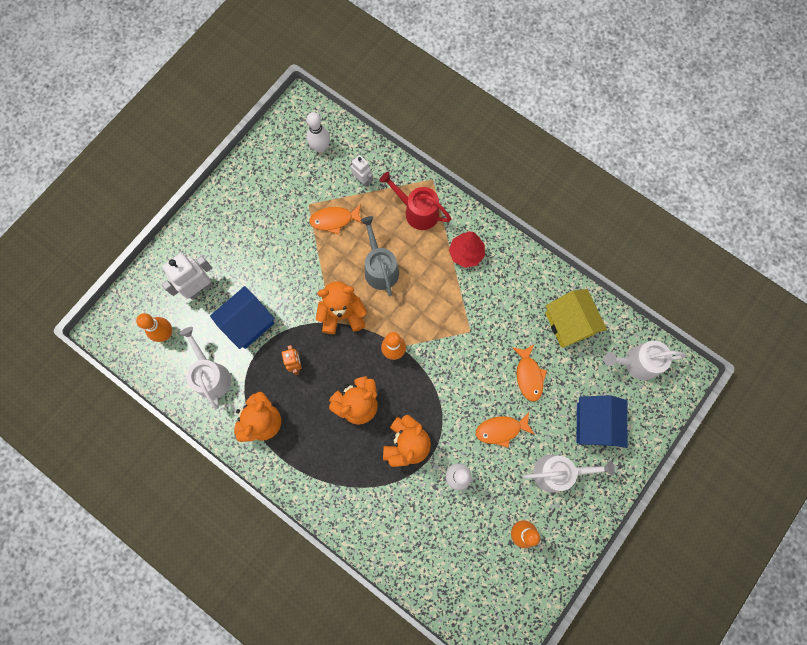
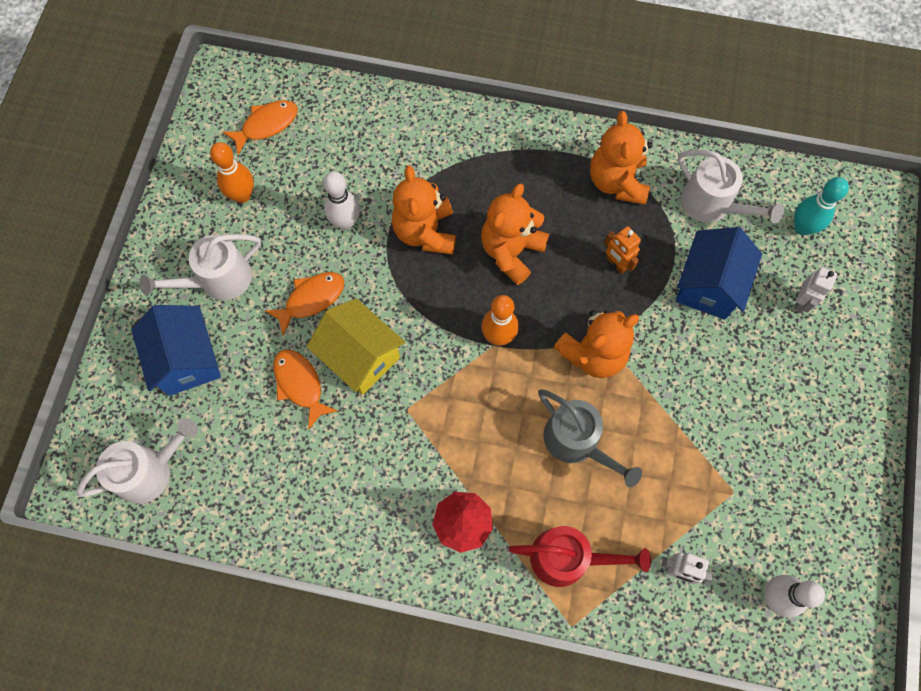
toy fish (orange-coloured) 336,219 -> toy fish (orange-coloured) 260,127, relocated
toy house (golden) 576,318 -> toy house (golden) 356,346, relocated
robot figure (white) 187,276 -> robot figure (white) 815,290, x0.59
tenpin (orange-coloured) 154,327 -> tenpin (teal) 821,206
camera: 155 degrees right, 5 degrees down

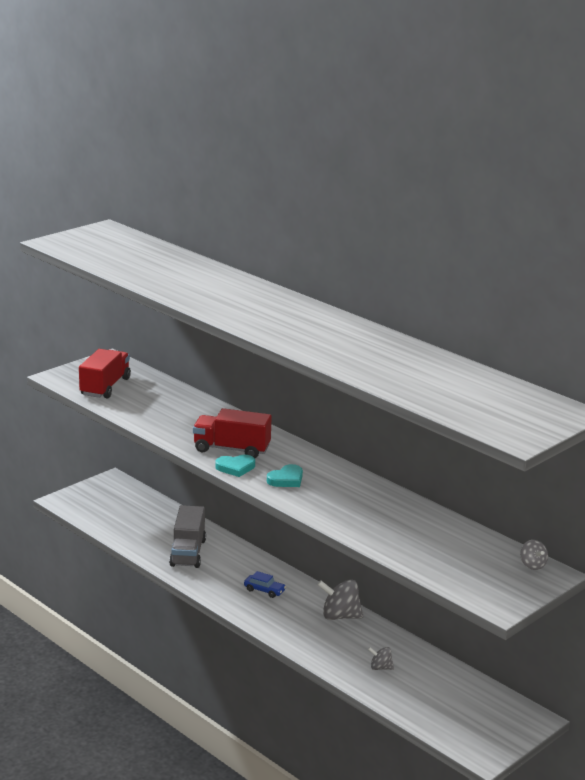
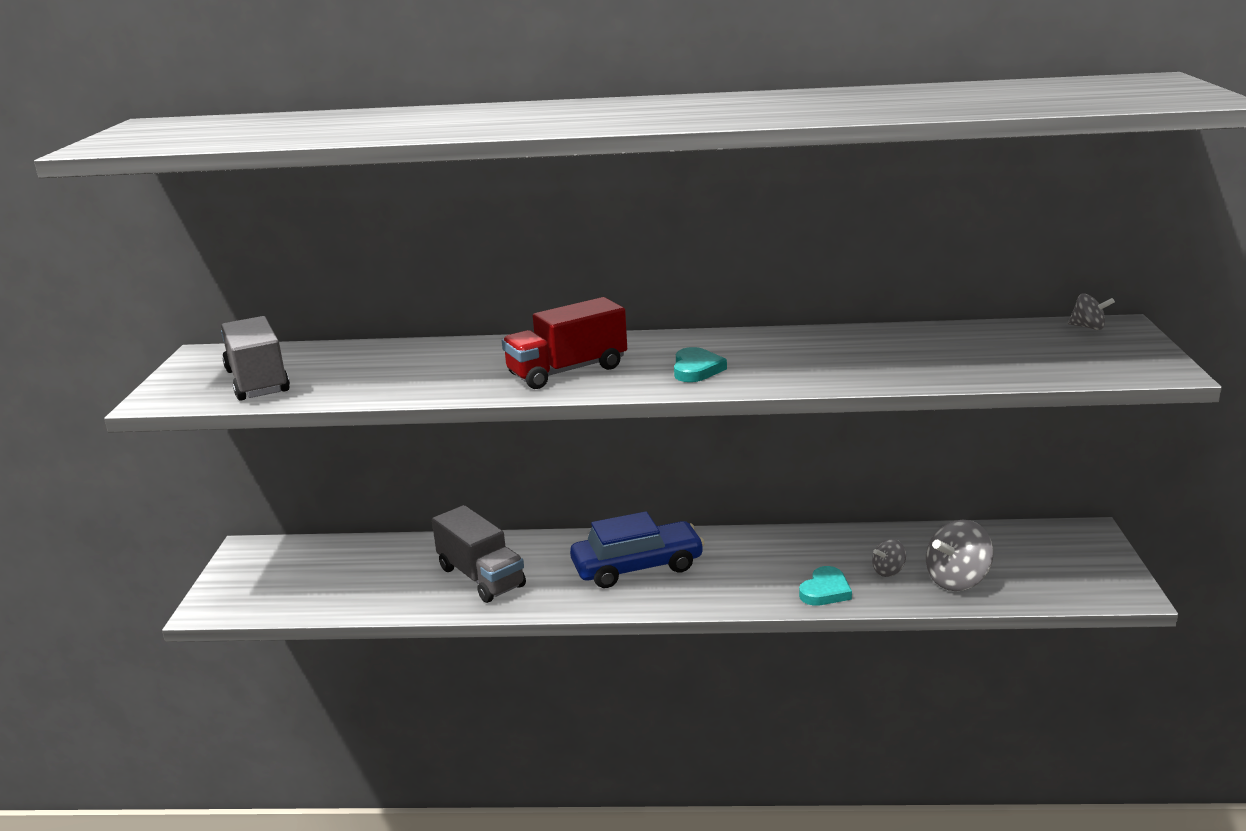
truck (scarlet) 105,373 -> truck (ash-grey) 255,358
toy car (blue) 265,584 -> toy car (blue) 637,549, x2.11
love heart (teal) 235,466 -> love heart (teal) 825,586, relocated
whirligig (ash-grey) 340,599 -> whirligig (ash-grey) 959,555, relocated
camera: 40 degrees left, 0 degrees up

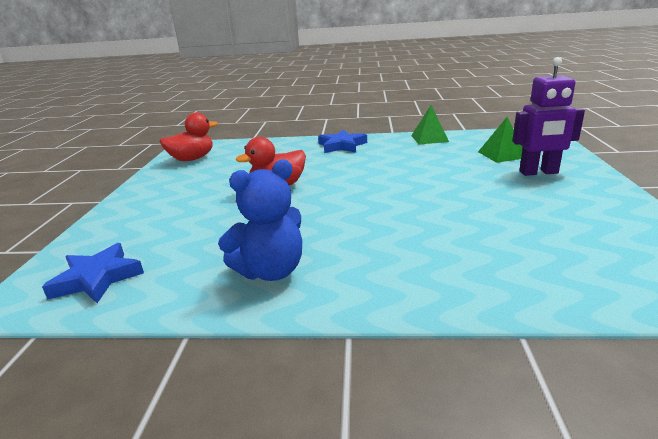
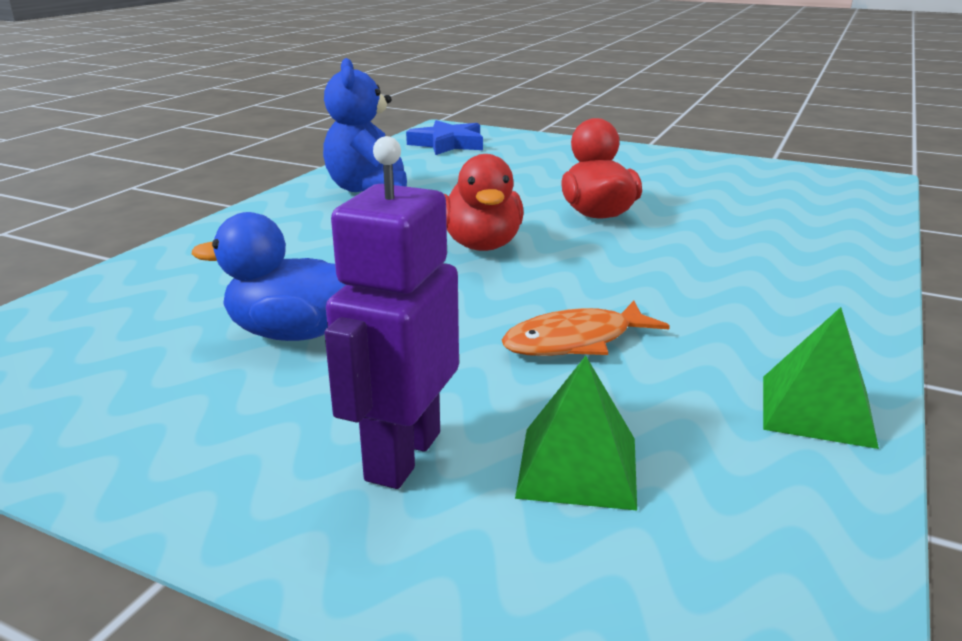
none -> rubber duck (blue) 268,276
rubber duck (scarlet) 188,137 -> rubber duck (scarlet) 484,202, relocated
none -> toy fish (orange-coloured) 586,328
star shape (blue) 342,141 -> none
camera: 110 degrees right, 0 degrees up

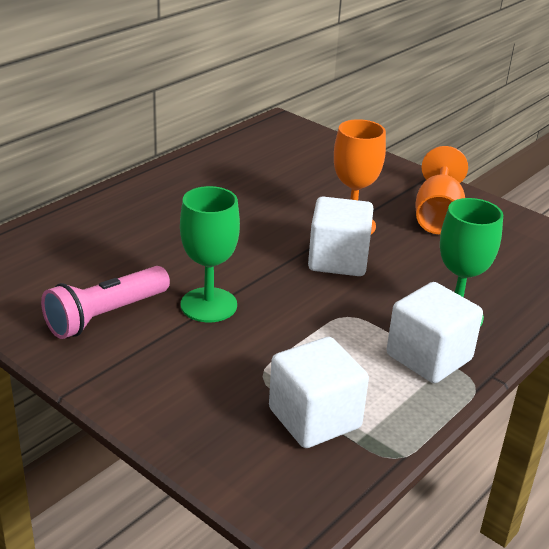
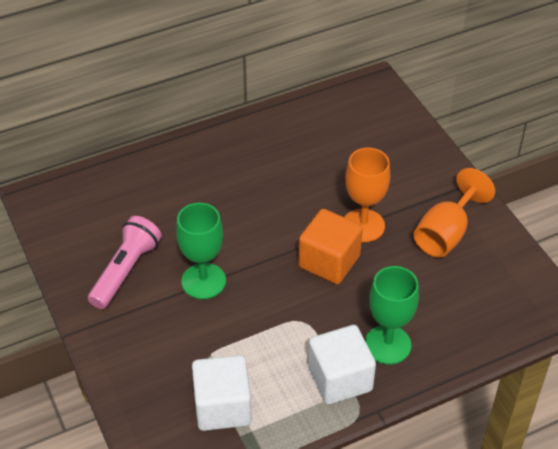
flashlight (rose-pink) 105,302 -> flashlight (rose-pink) 125,262, 135 degrees clockwise
block (white) 340,236 -> block (orange-coloured) 330,246
camera: 25 degrees right, 15 degrees up

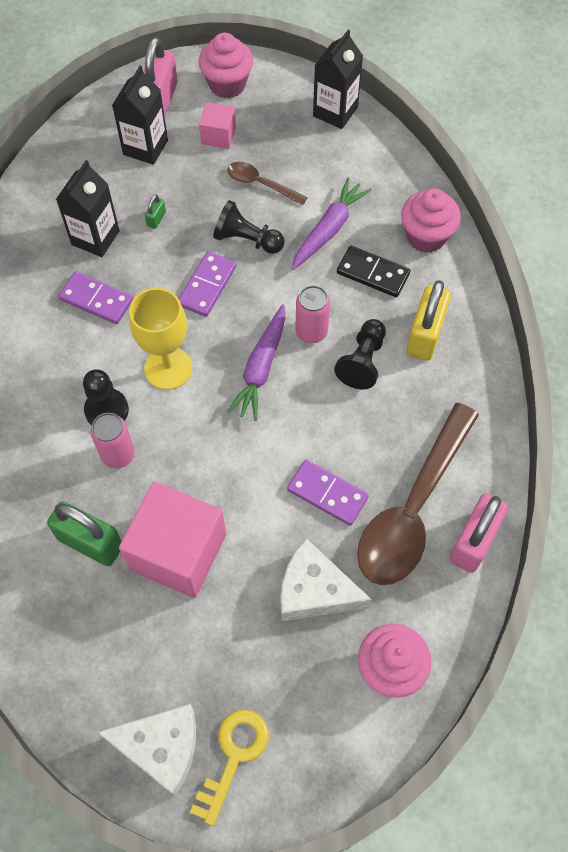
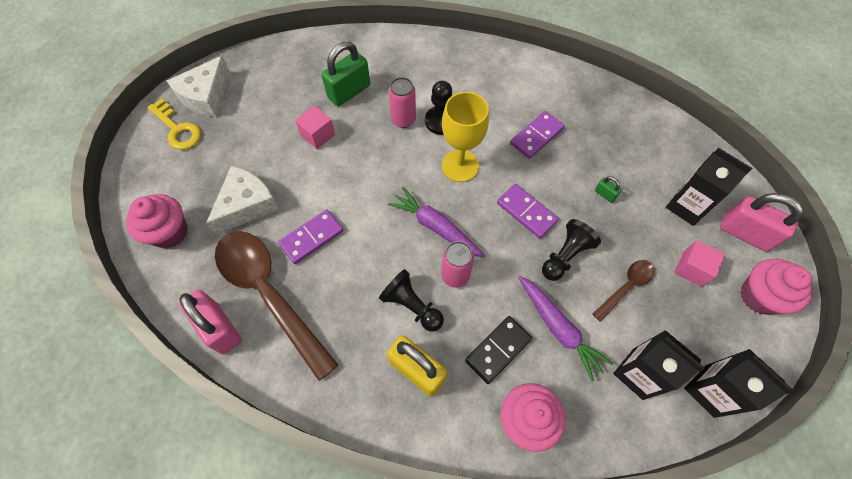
block (rose-pink) 172,540 -> block (rose-pink) 315,127, x0.49
carton (jet-black) 88,208 -> carton (jet-black) 658,365, relocated
camera: 110 degrees right, 0 degrees up

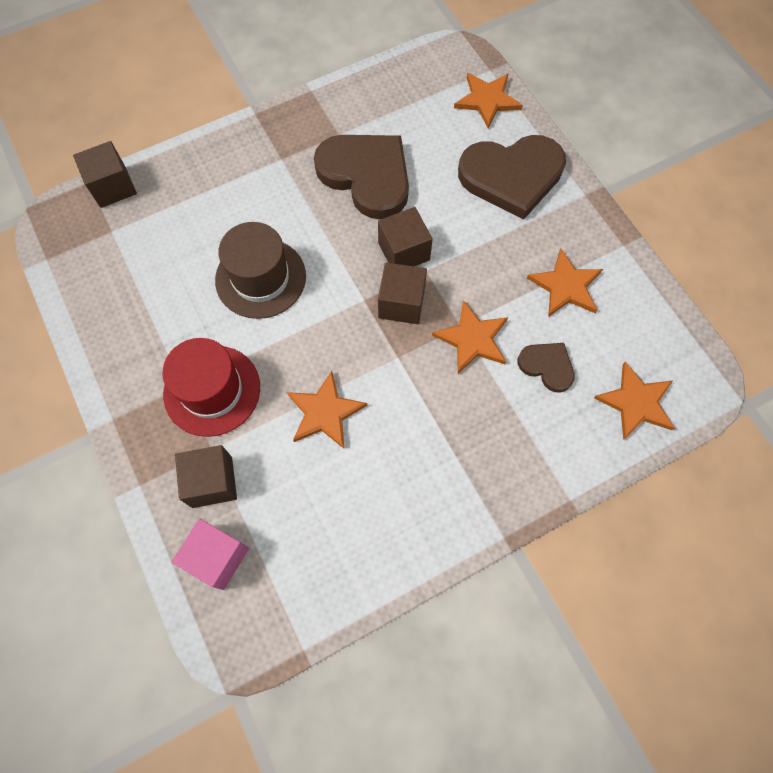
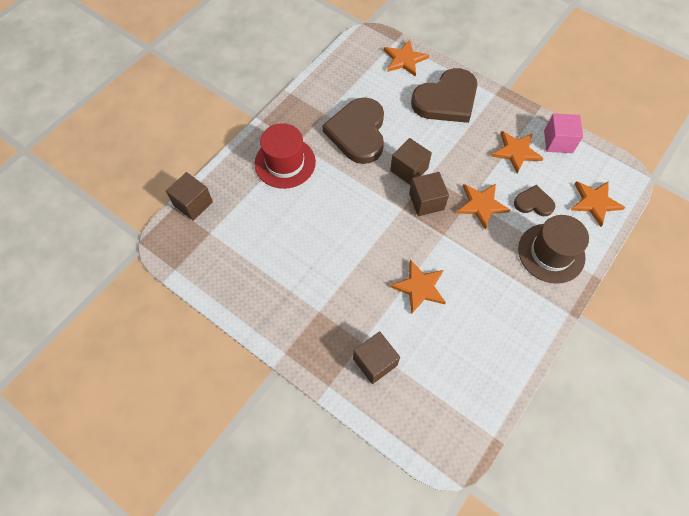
hat (scarlet) 211,387 -> hat (scarlet) 285,156, relocated
love heart (russet) 361,177 -> love heart (russet) 353,130, 105 degrees counterclockwise
hat (russet) 260,270 -> hat (russet) 553,249, relocated
block (rose-pink) 210,554 -> block (rose-pink) 563,133, relocated
camera: 25 degrees left, 5 degrees down

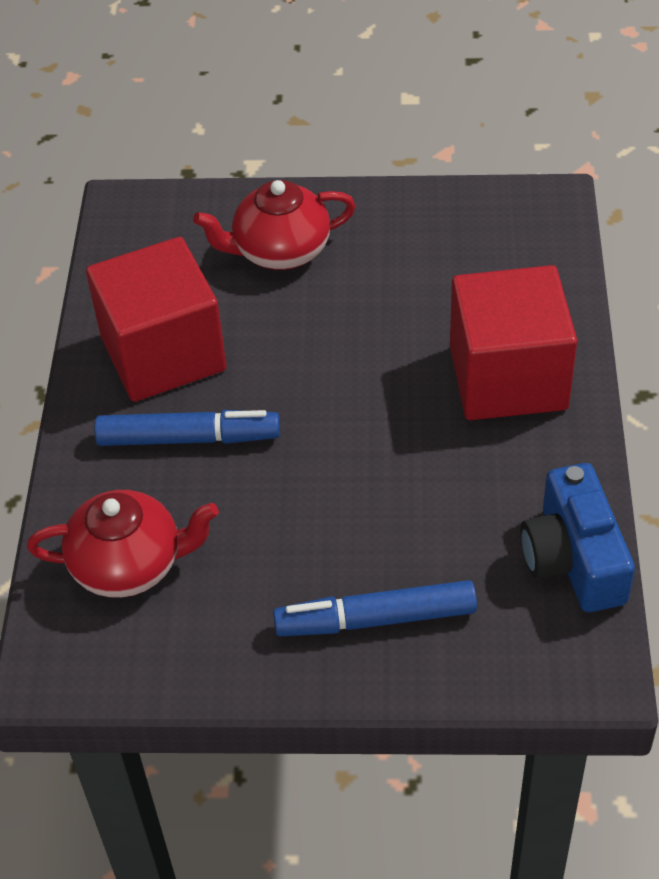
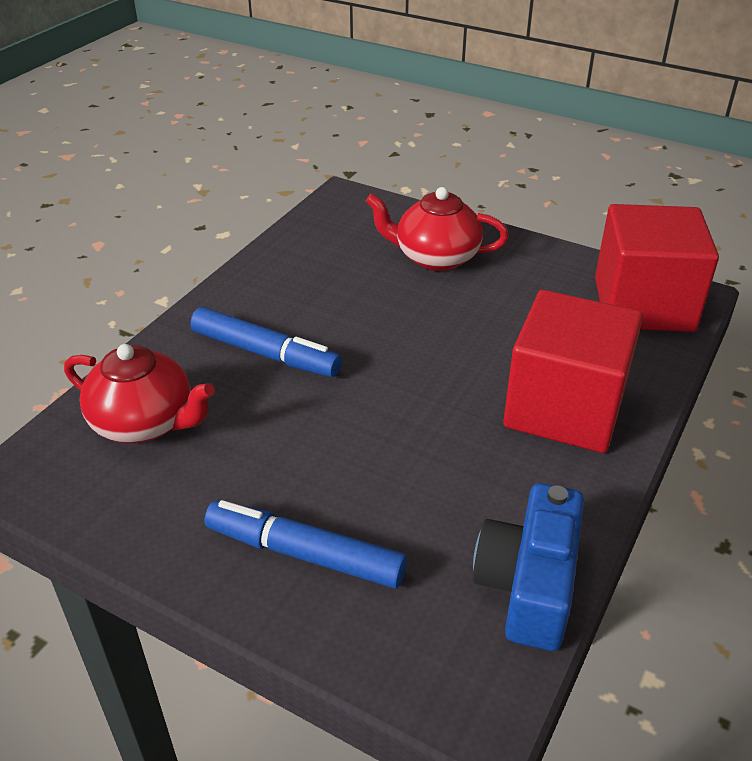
block (scarlet) 156,319 -> block (scarlet) 657,268, relocated
camera: 25 degrees right, 10 degrees down

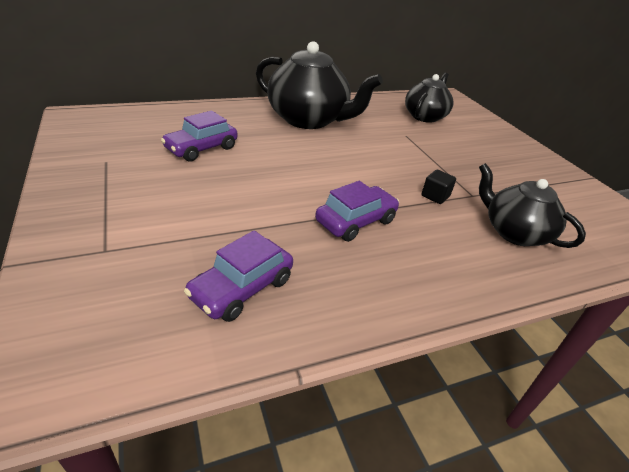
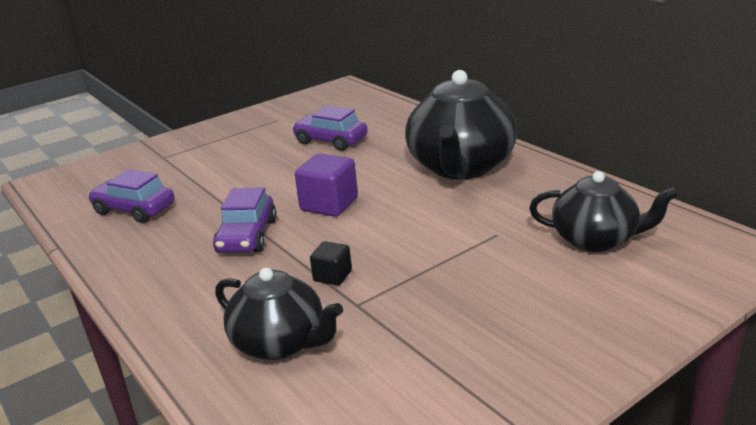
toy car (royal purple) 357,211 -> toy car (royal purple) 245,220, 60 degrees clockwise
teapot (jet-black) 532,205 -> teapot (jet-black) 279,314, 90 degrees clockwise
none -> block (royal purple) 326,185
camera: 80 degrees right, 10 degrees down

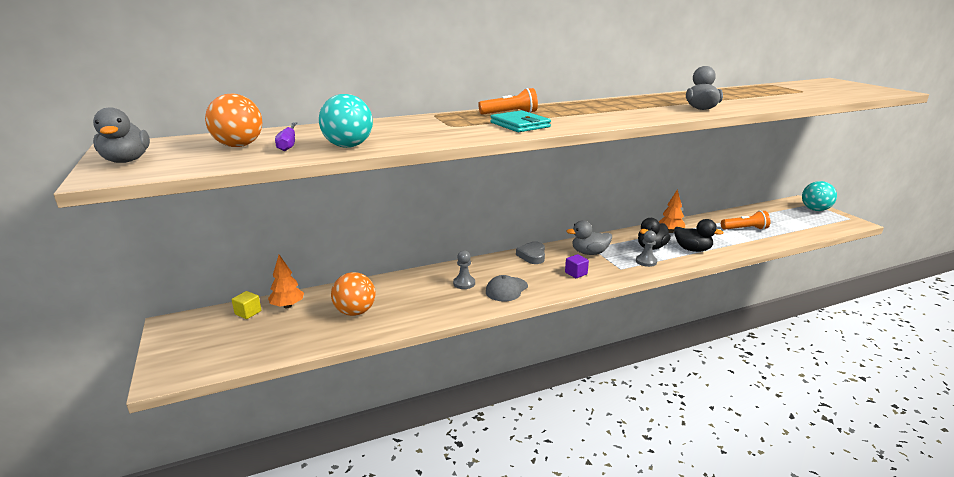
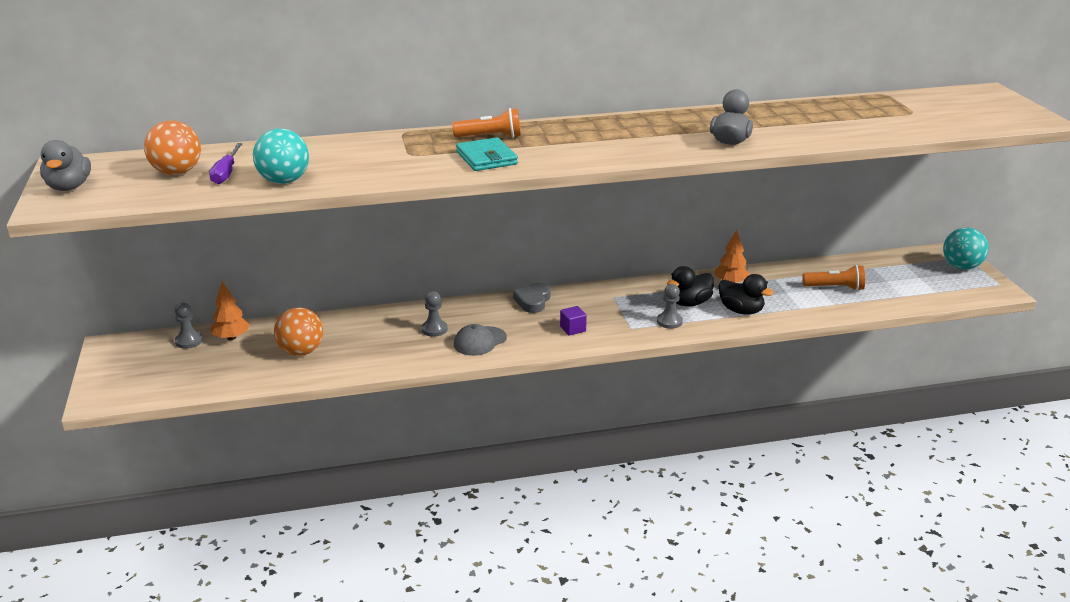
block (golden) 246,305 -> pawn (ash-grey) 189,326
rubber duck (ash-grey) 589,237 -> none
camera: 10 degrees right, 5 degrees up

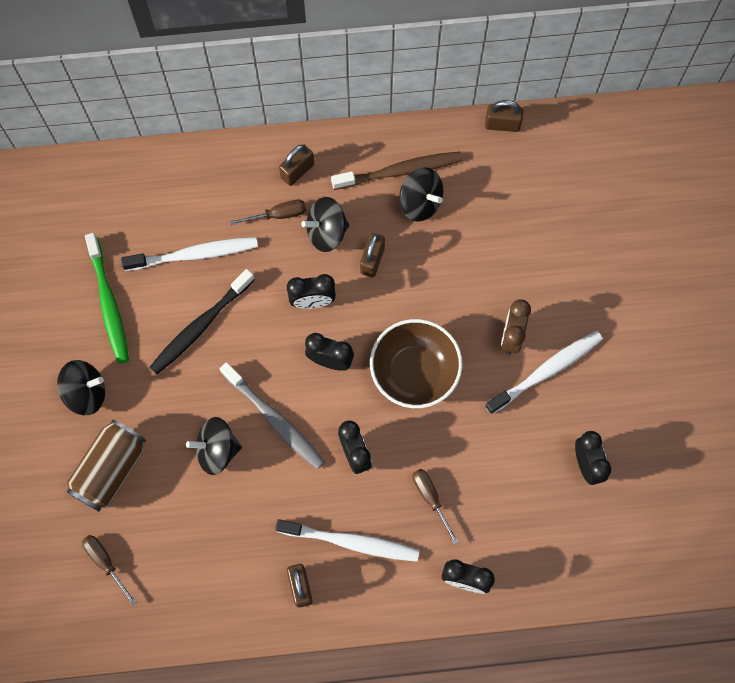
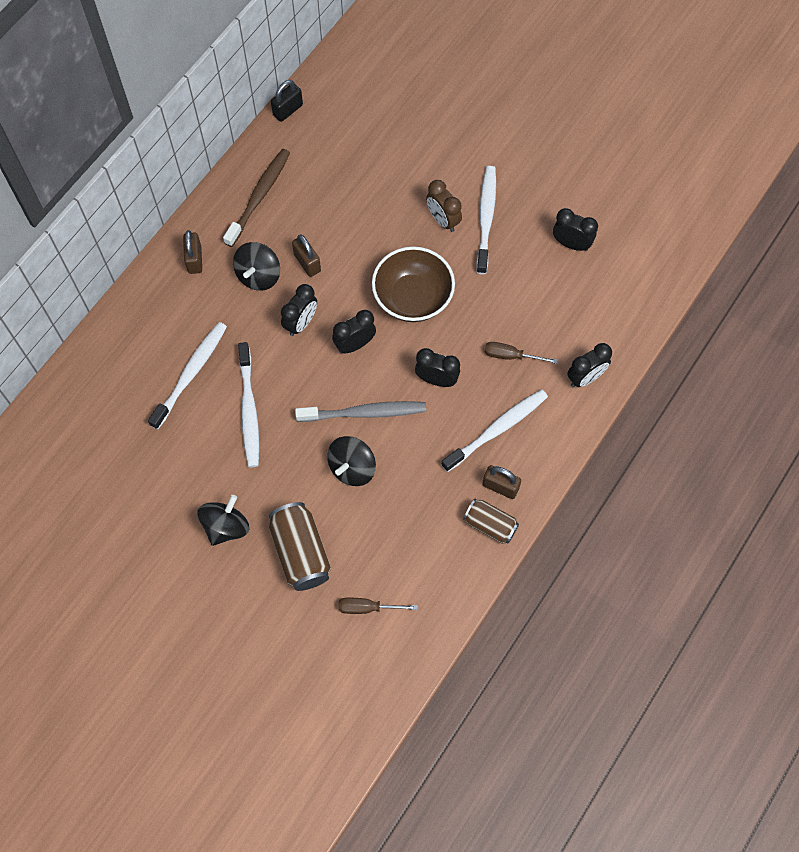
tooth brush (jet-black) 202,321 -> tooth brush (white) 248,404
padlock (russet) 504,116 -> padlock (jet-black) 287,101
none -> tin (russet) 491,521
tooth brush (green) 107,298 -> none
hand screwdriver (russet) 268,212 -> none
whirligig (jet-black) 421,195 -> none
camera: 50 degrees left, 5 degrees down

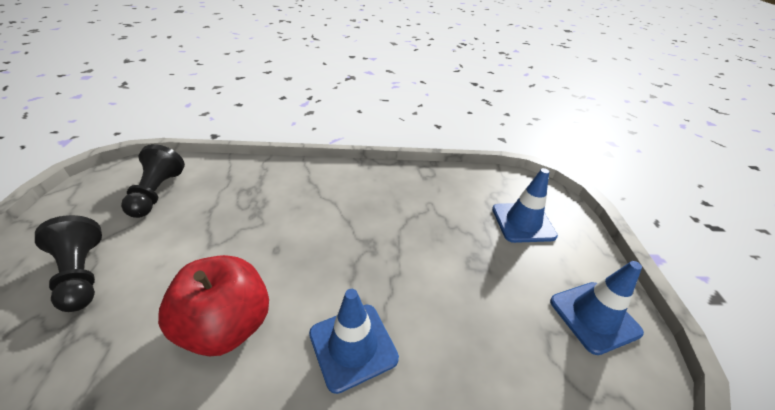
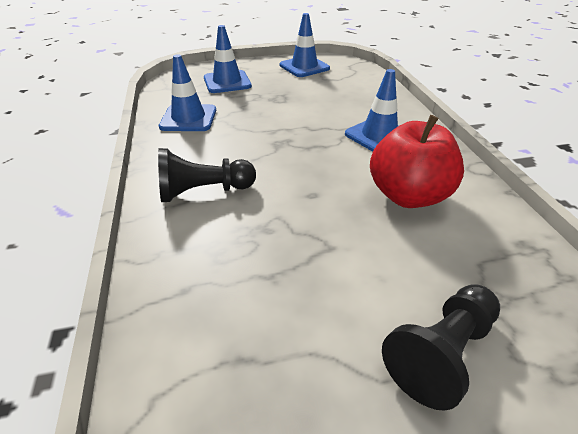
pawn (jet-black) 153,181 -> pawn (jet-black) 207,175, relocated
none -> safety cone (blue) 187,92
camera: 100 degrees left, 0 degrees up

